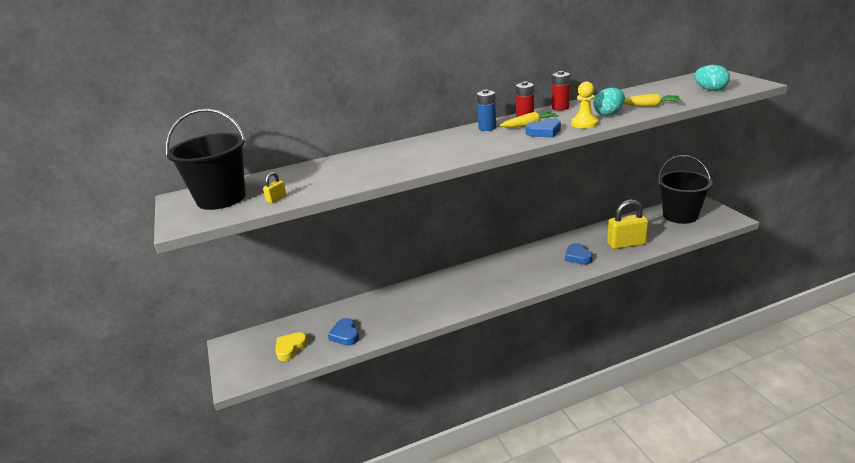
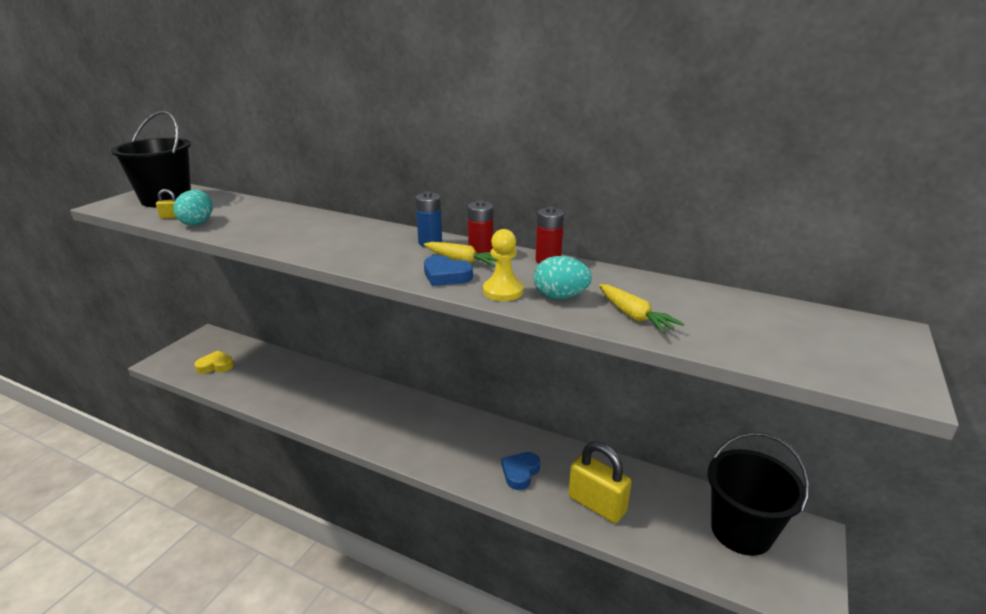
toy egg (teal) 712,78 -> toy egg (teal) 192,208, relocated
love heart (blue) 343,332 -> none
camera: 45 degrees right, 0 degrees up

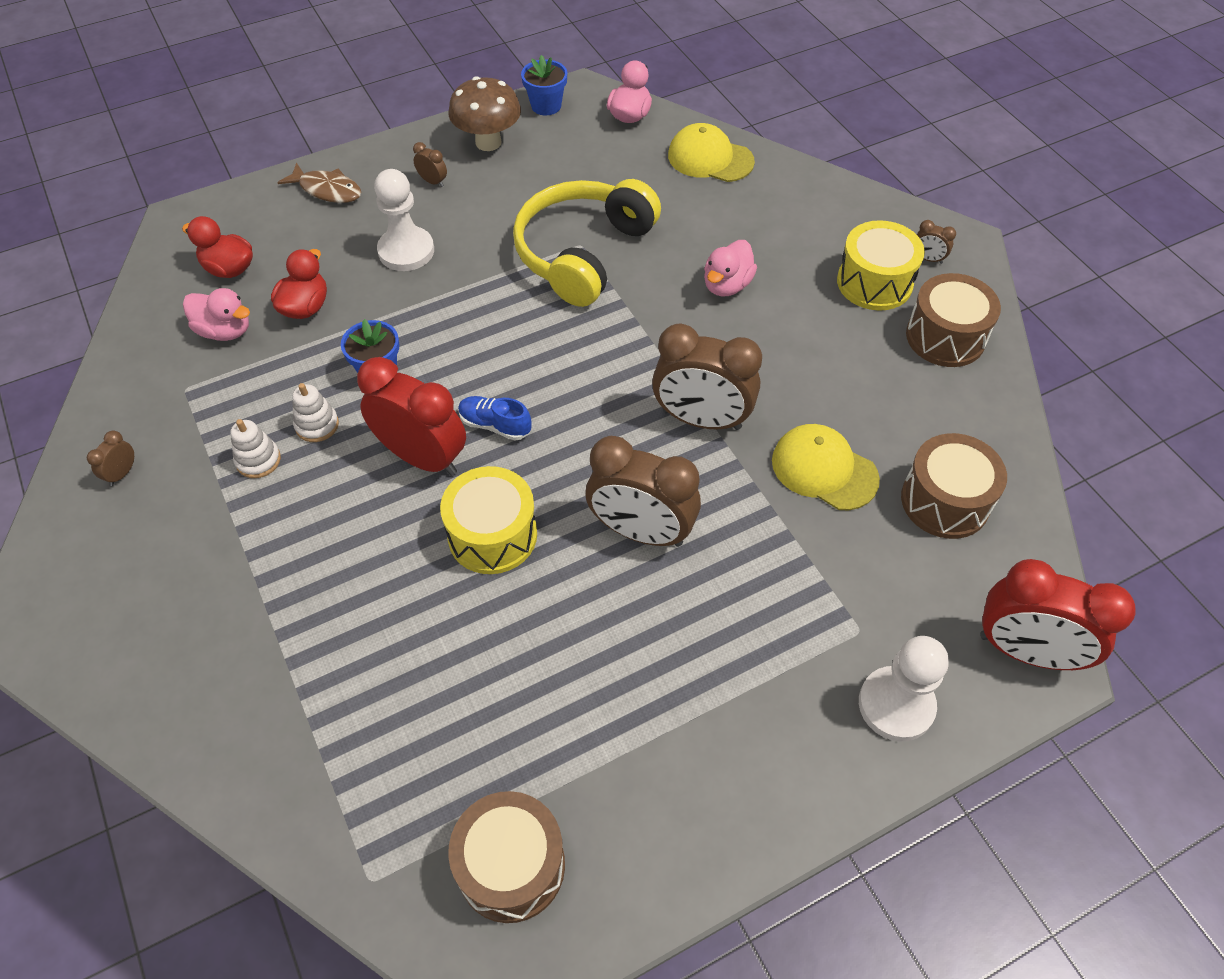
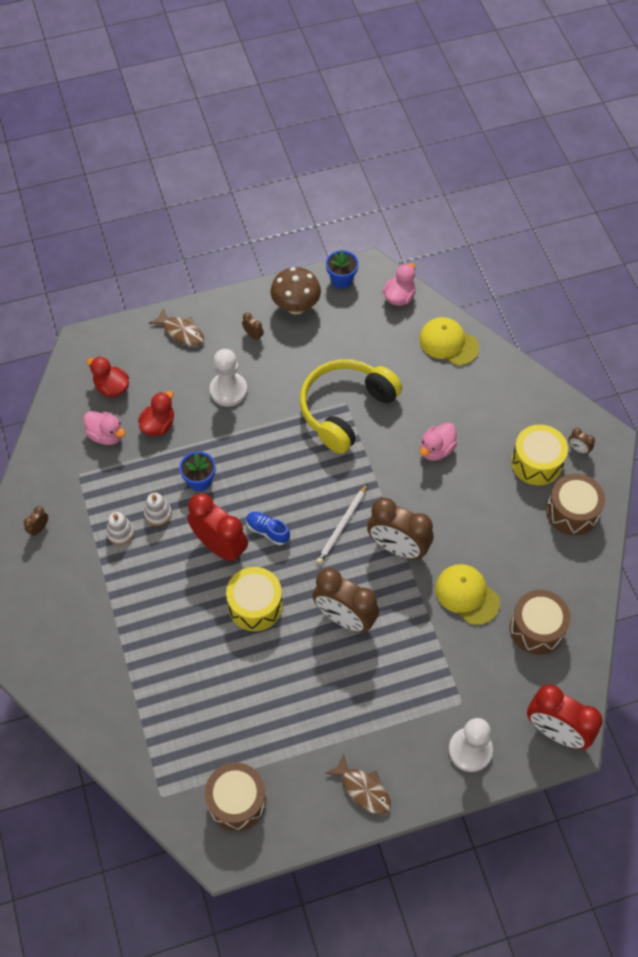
none -> pencil (white) 342,523
none -> toy fish (russet) 358,784
camera: 10 degrees right, 5 degrees up

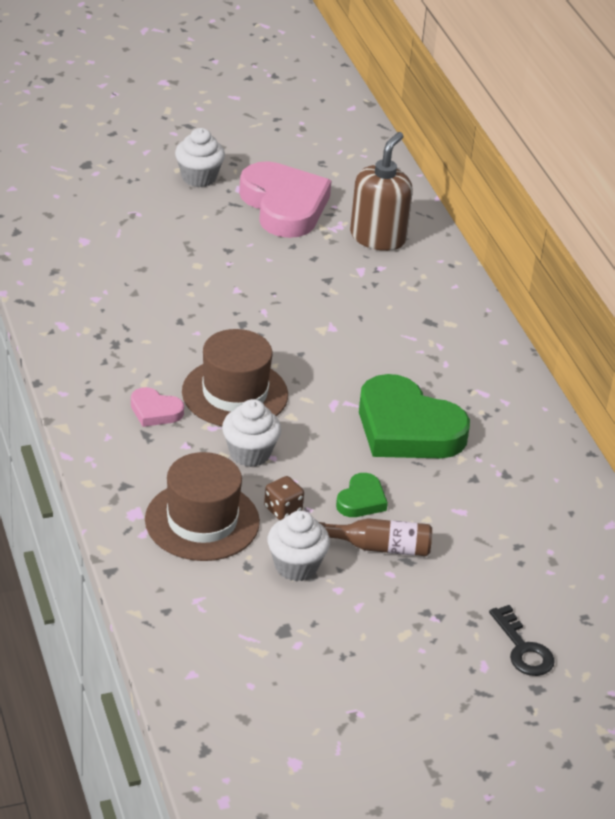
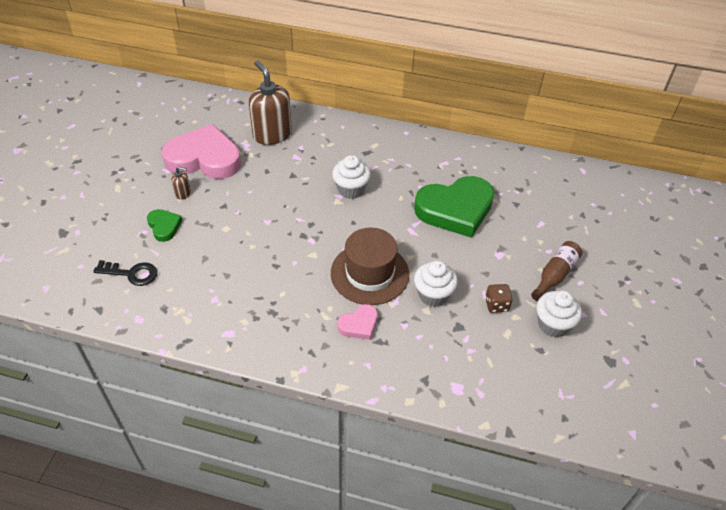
latchkey (jet-black) 522,640 -> latchkey (jet-black) 125,273, relocated
love heart (green) 362,495 -> love heart (green) 164,225, relocated
none -> soap pump (russet) 181,183
fairy cake (white) 200,157 -> fairy cake (white) 351,177, relocated
hat (russet) 202,506 -> none
camera: 55 degrees left, 10 degrees up

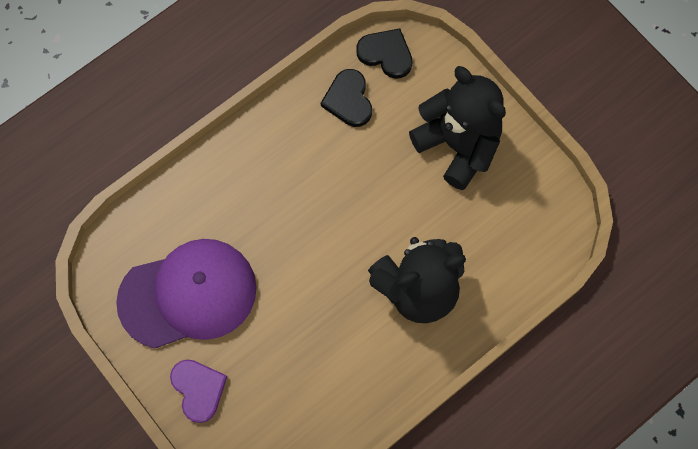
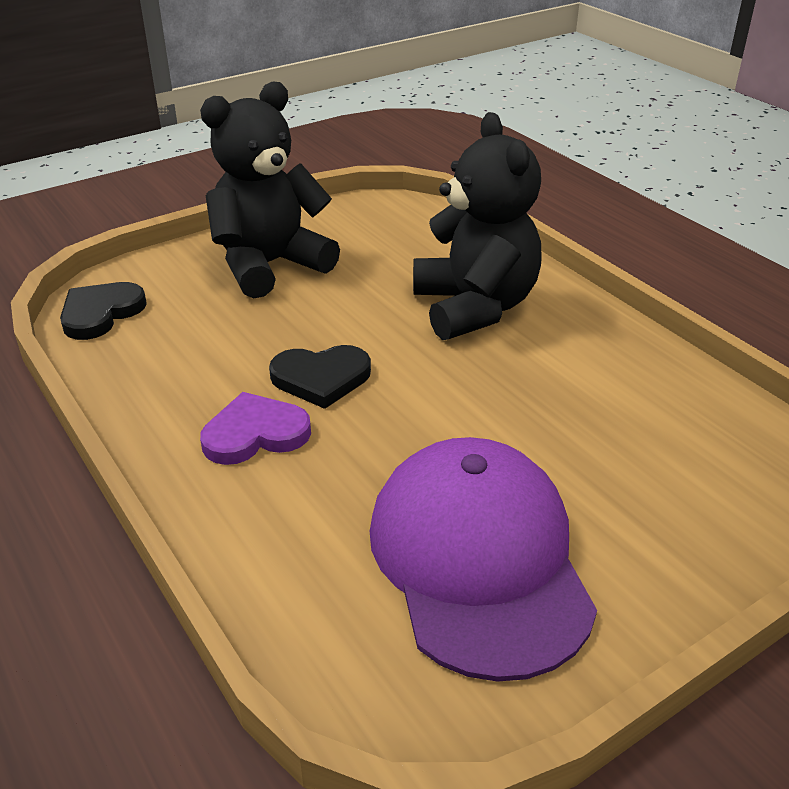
love heart (royal purple) 198,391 -> love heart (royal purple) 255,428, relocated
love heart (jet-black) 346,98 -> love heart (jet-black) 320,377, relocated
camera: 85 degrees left, 35 degrees down

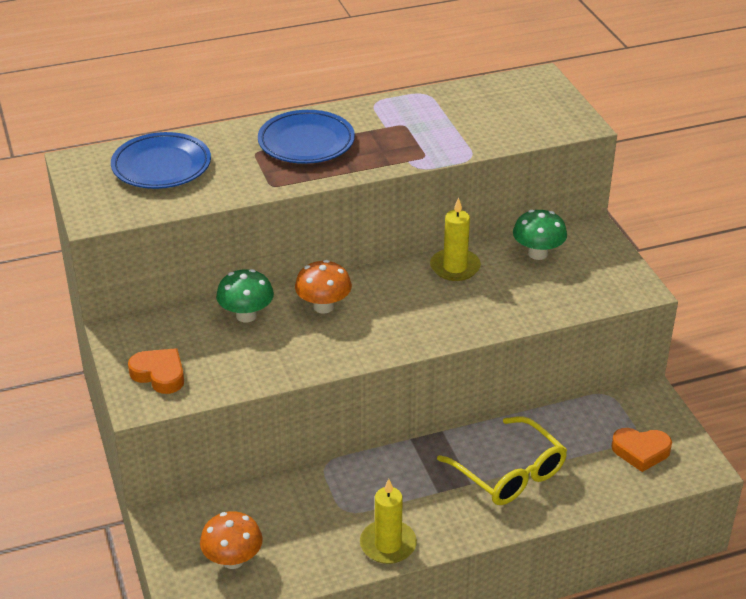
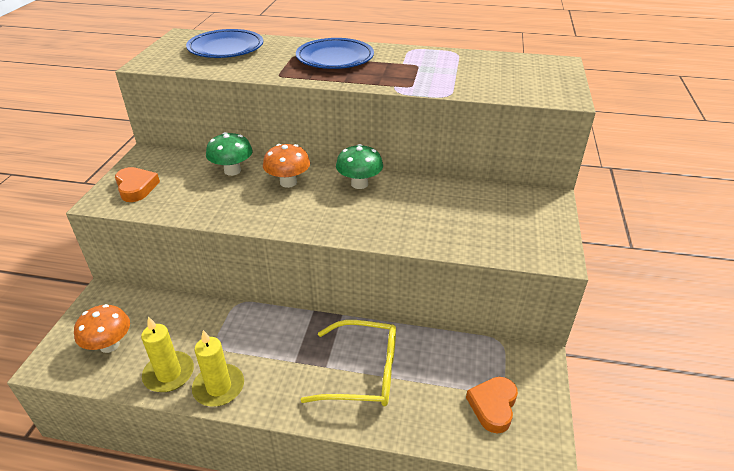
candle (golden) 455,239 -> candle (golden) 167,354, relocated
spectacles (golden) 502,460 -> spectacles (golden) 348,363, 75 degrees counterclockwise
mushroom (green) 540,235 -> mushroom (green) 359,166, relocated
love heart (orange-coloured) 641,450 -> love heart (orange-coloured) 492,405, 75 degrees clockwise
camera: 30 degrees right, 0 degrees up

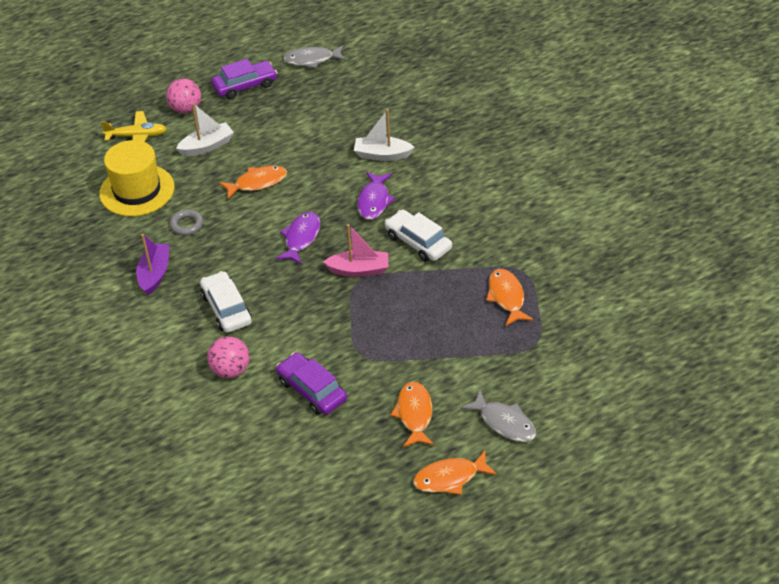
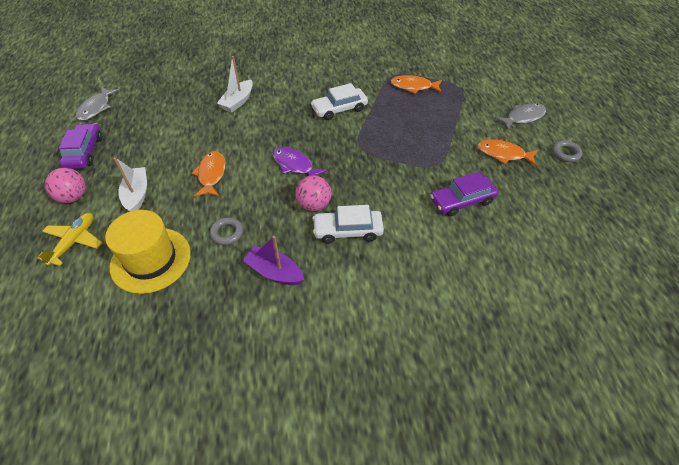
ball (rose-pink) 228,357 -> ball (rose-pink) 313,193, relocated
toy fish (orange-coloured) 455,473 -> hoop (ash-grey) 567,151
sailboat (rose-pink) 355,250 -> none
toy fish (royal purple) 376,196 -> none
camera: 70 degrees left, 5 degrees up

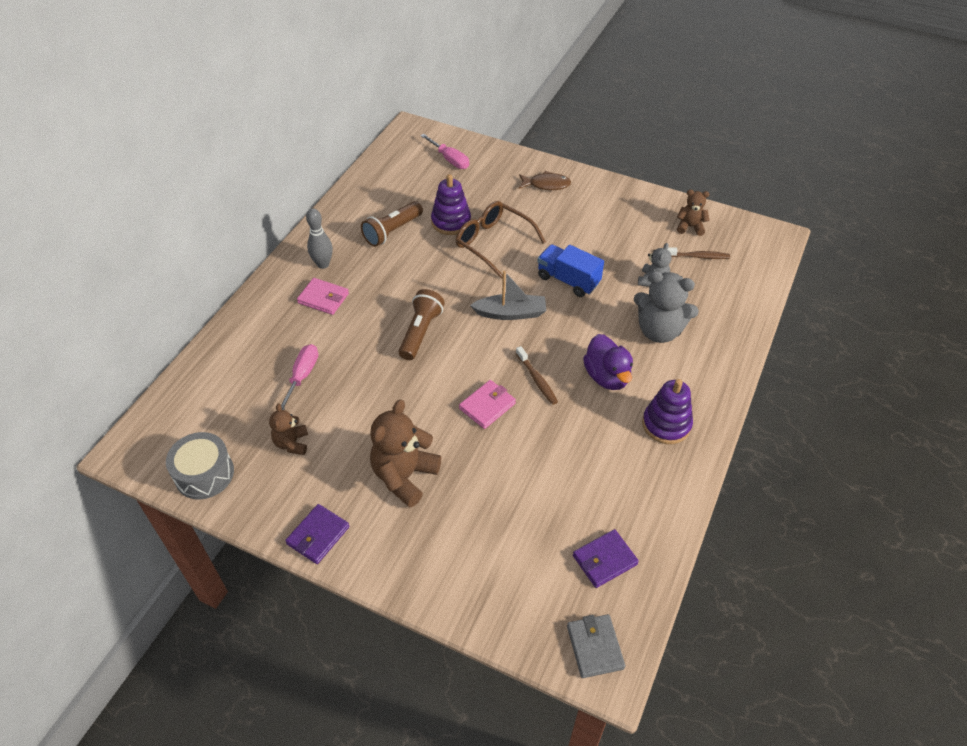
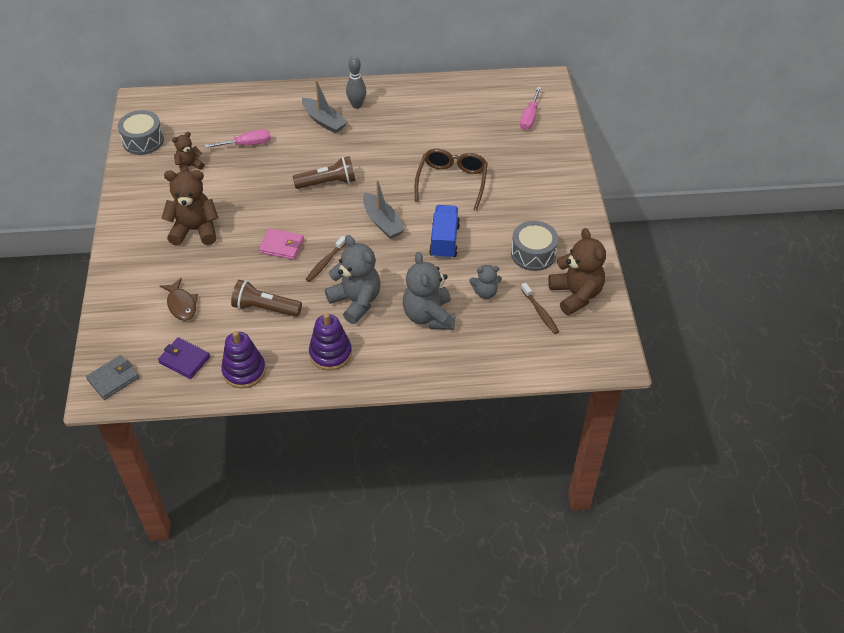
toy fish (russet) 545,180 -> toy fish (russet) 179,299, relocated
stacking rings (royal purple) 451,204 -> stacking rings (royal purple) 243,359, relocated
flashlight (russet) 392,224 -> flashlight (russet) 266,298, relocated
card wallet (rose-pink) 323,296 -> sailboat (ash-grey) 325,106
rubber duck (royal purple) 608,362 -> teddy bear (ash-grey) 353,279
none -> drum (ash-grey) 534,246
teddy bear (russet) 693,213 -> teddy bear (russet) 577,272, x1.80
card wallet (royal purple) 317,534 -> none
camera: 60 degrees right, 0 degrees up

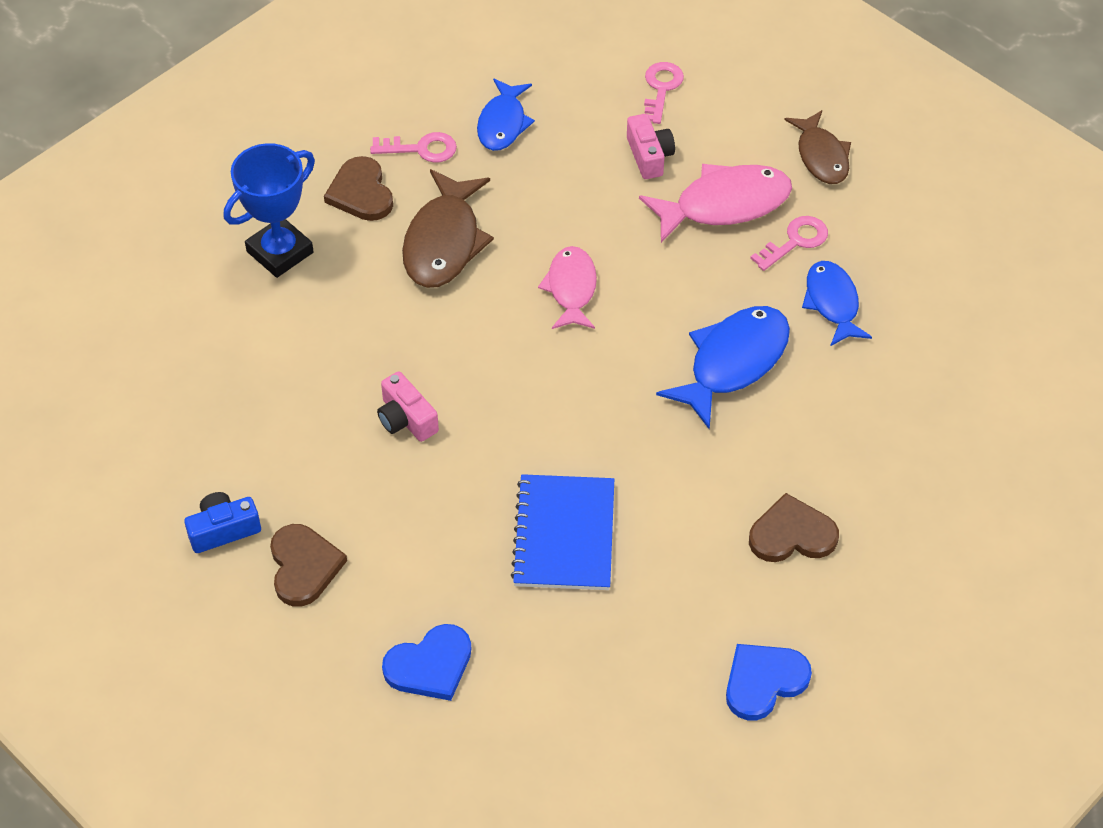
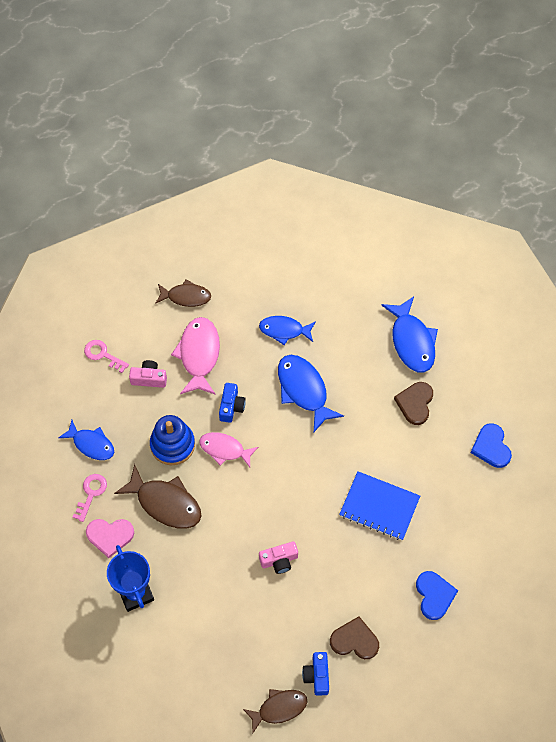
love heart (russet) 358,188 -> love heart (rose-pink) 110,538
none -> stacking rings (blue) 172,440
none -> camera (blue) 232,403
none -> toy fish (russet) 275,711
none -> toy fish (blue) 409,335
latchkey (rose-pink) 789,243 -> none
camera: 70 degrees left, 10 degrees up

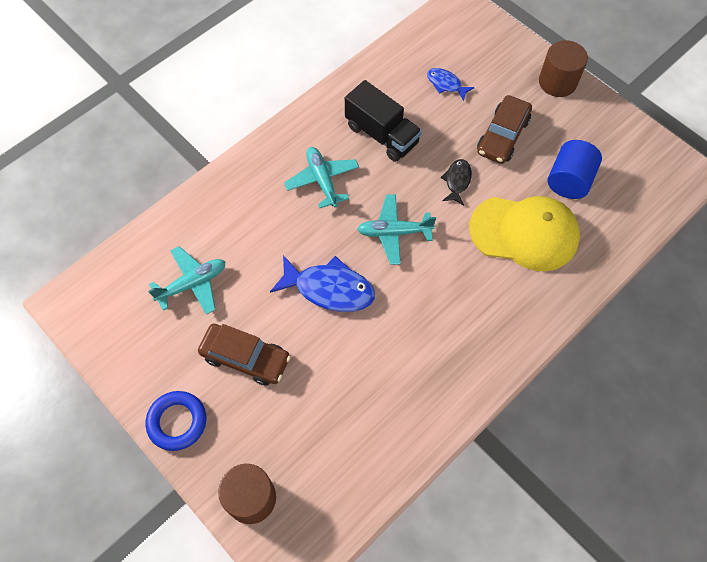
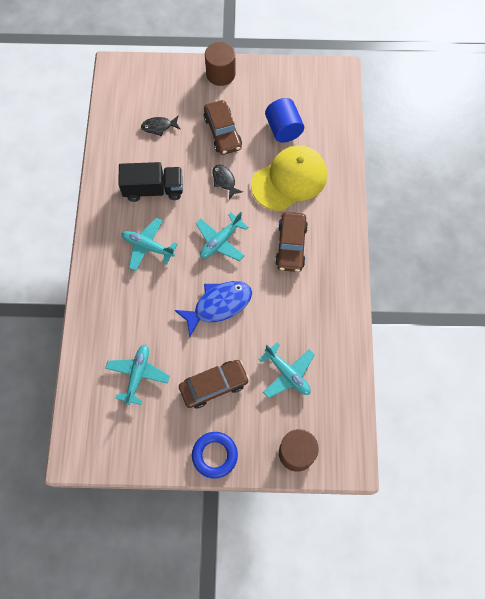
toy fish (blue) 451,84 -> toy fish (jet-black) 160,126
none -> toy plane (teal) 286,370
none -> toy car (russet) 291,242
camera: 45 degrees left, 5 degrees up

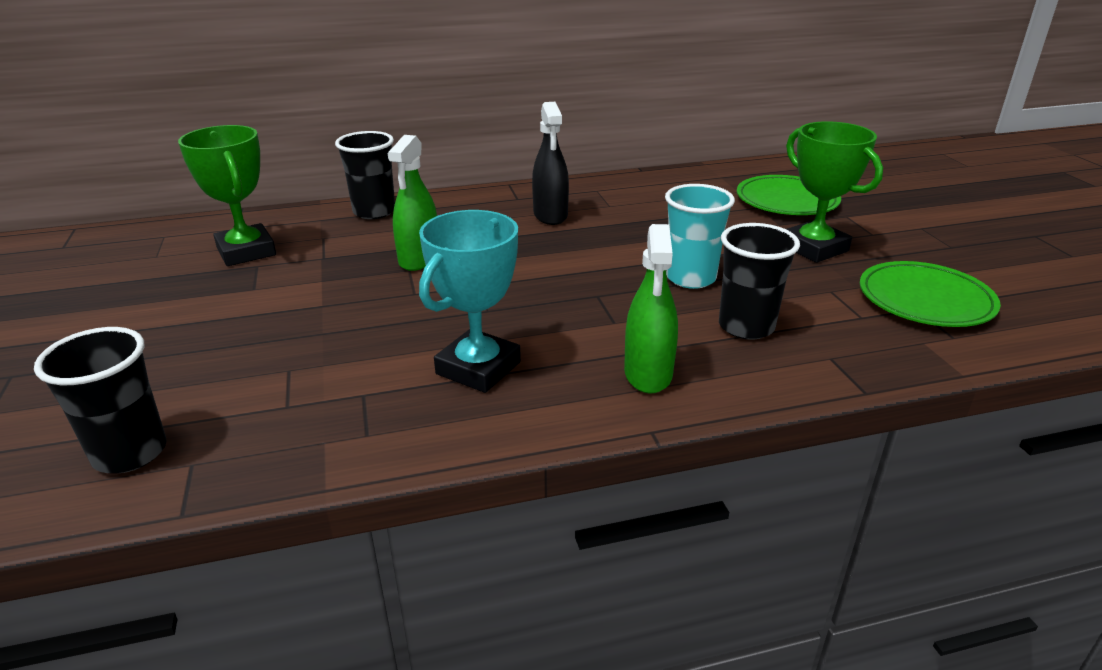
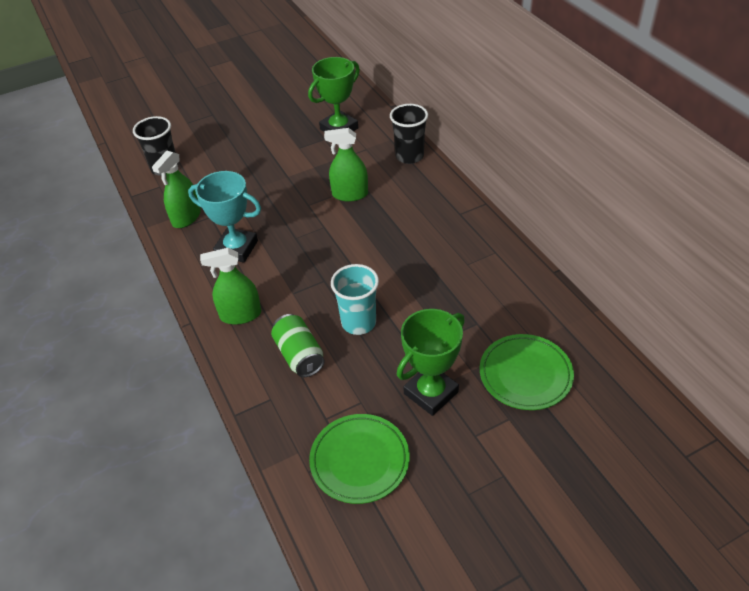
none -> spray cleaner (green) 176,189
cup (jet-black) 759,281 -> tin (green) 298,345
spray cleaner (jet-black) 550,163 -> none
camera: 80 degrees right, 15 degrees up

